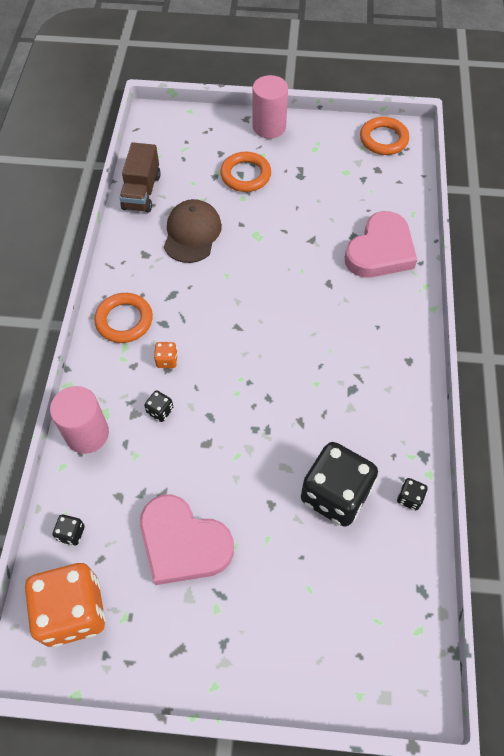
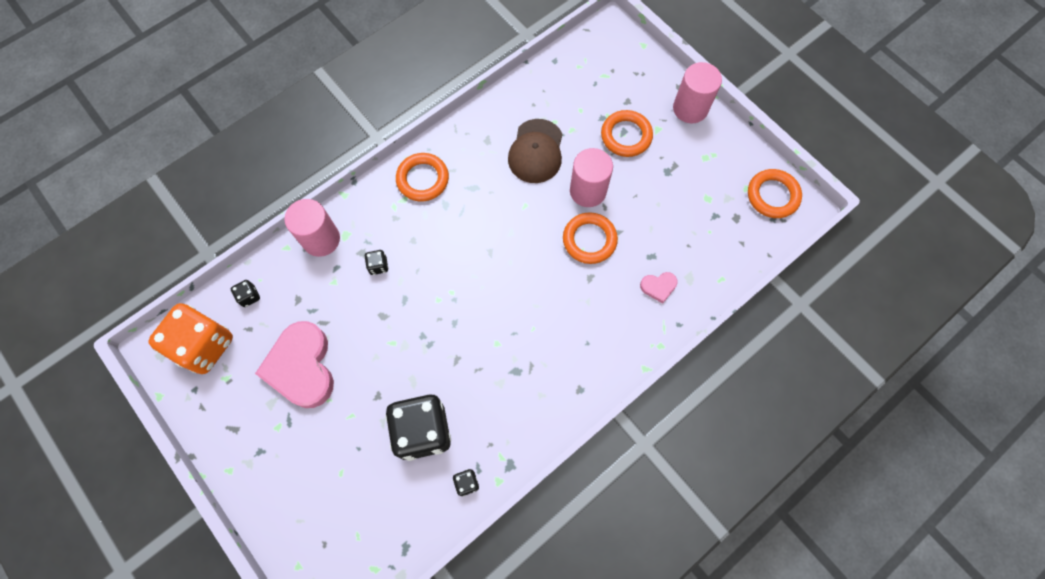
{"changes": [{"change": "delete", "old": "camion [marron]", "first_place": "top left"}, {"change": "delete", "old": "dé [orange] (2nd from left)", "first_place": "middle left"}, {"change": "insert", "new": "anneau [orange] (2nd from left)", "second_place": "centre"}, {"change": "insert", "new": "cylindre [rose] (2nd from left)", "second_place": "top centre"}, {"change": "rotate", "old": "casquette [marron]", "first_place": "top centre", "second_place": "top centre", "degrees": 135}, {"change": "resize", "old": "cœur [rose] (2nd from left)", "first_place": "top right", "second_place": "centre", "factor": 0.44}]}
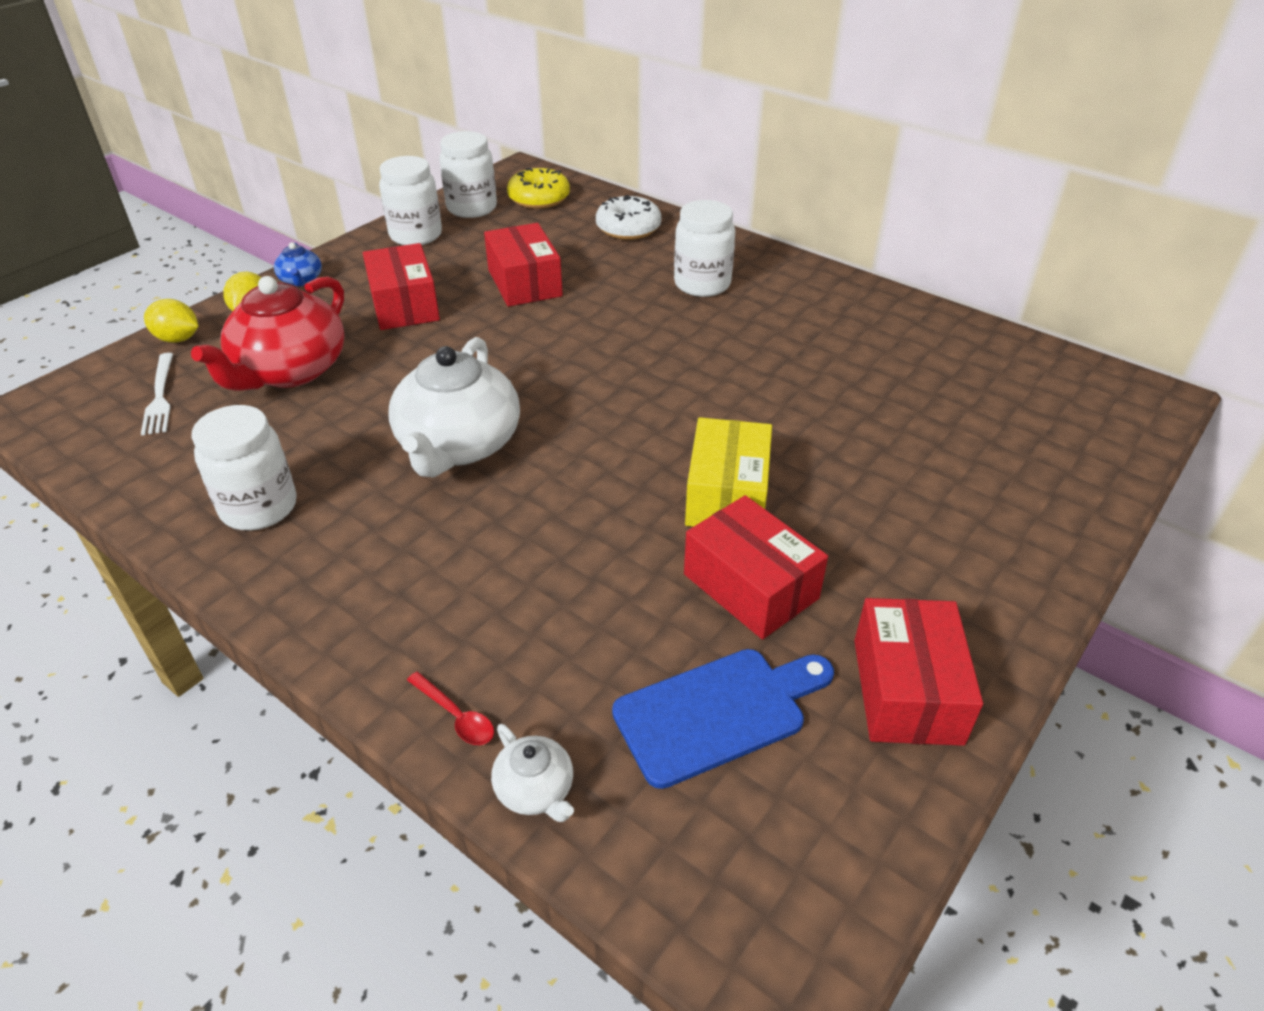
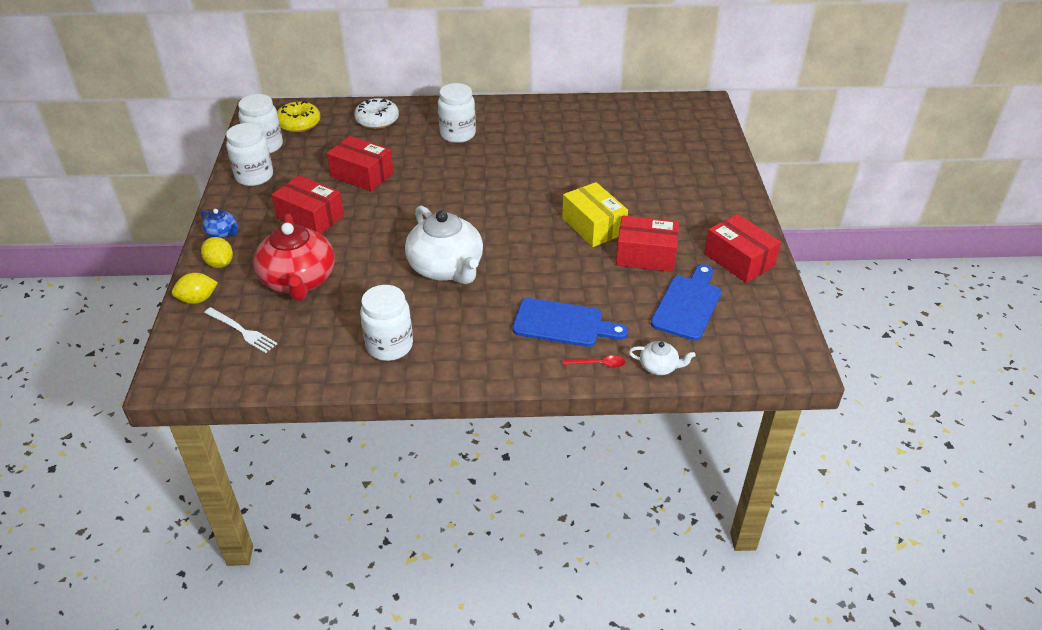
{"changes": [{"change": "insert", "new": "planche à découper [bleu] (1st from left)", "second_place": "centre"}]}
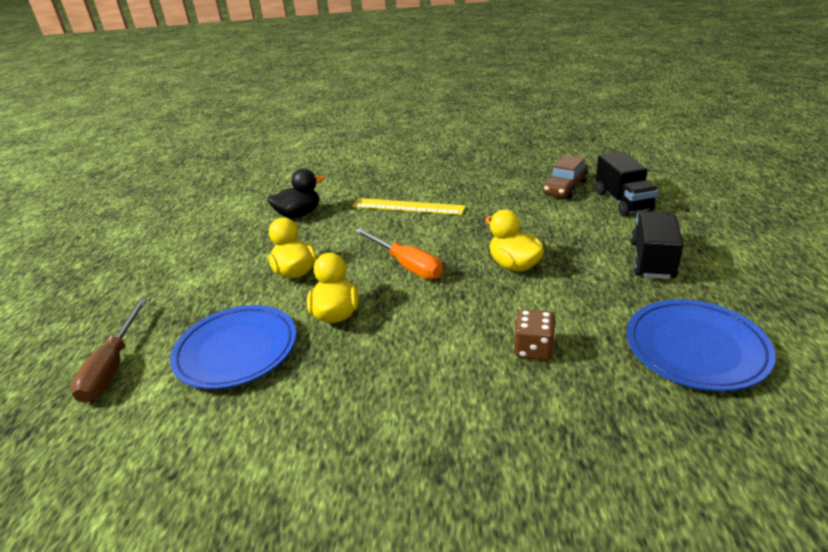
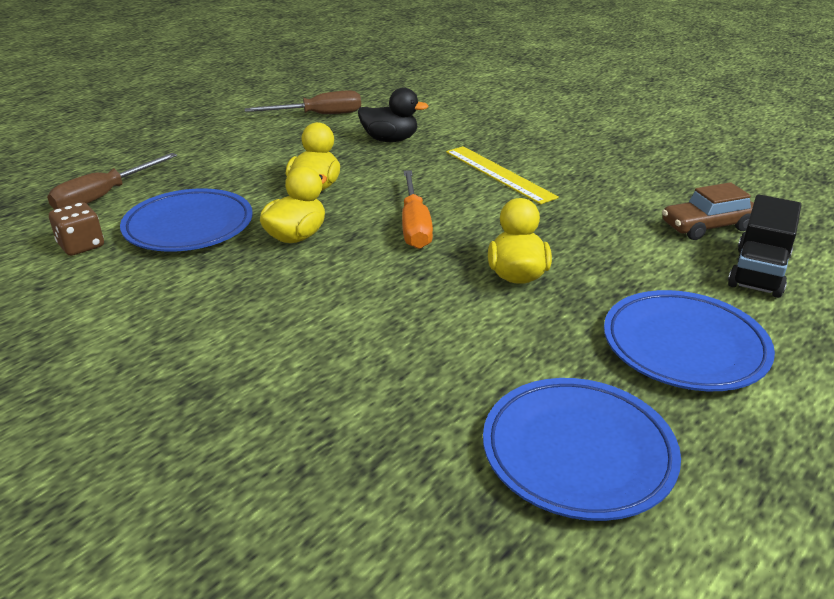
{"changes": [{"change": "insert", "new": "tournevis [marron] (2nd from left)", "second_place": "top centre"}, {"change": "move", "old": "dé [marron]", "first_place": "centre", "second_place": "middle left"}, {"change": "replace", "old": "camion [noir] (2nd from left)", "new": "assiette [bleu] (3rd from left)", "first_place": "middle right", "second_place": "middle right"}]}
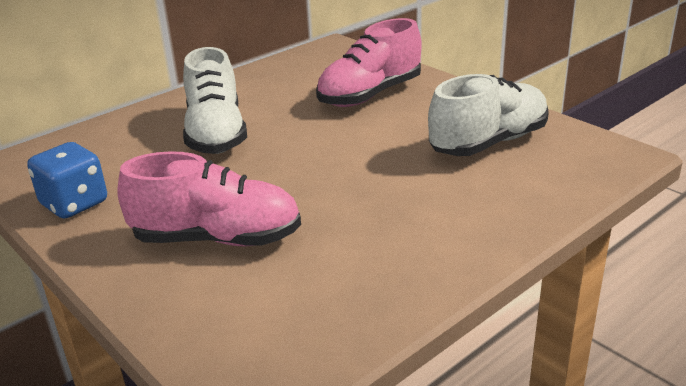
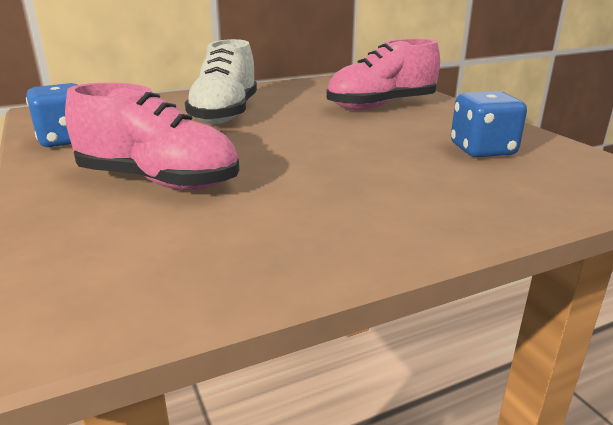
{"changes": [{"change": "replace", "old": "chaussure [blanc] (2nd from left)", "new": "dé [bleu] (2nd from left)", "first_place": "top right", "second_place": "top right"}]}
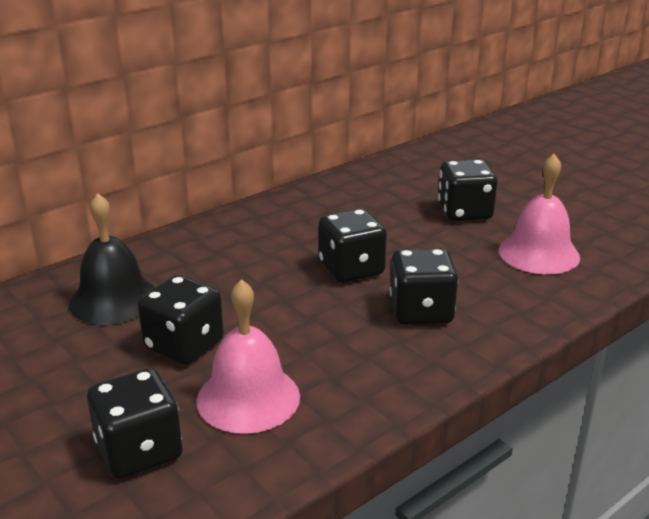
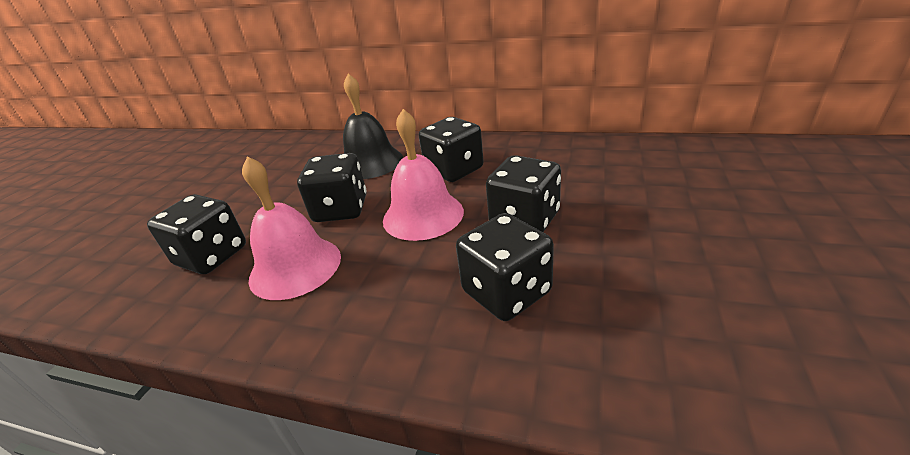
{"changes": [{"change": "move", "old": "dé [noir] (5th from left in the first image)", "new": "dé [noir] (3rd from left)", "first_place": "middle right", "second_place": "top centre"}, {"change": "move", "old": "cloche [rose] (2nd from left)", "first_place": "middle right", "second_place": "centre"}]}
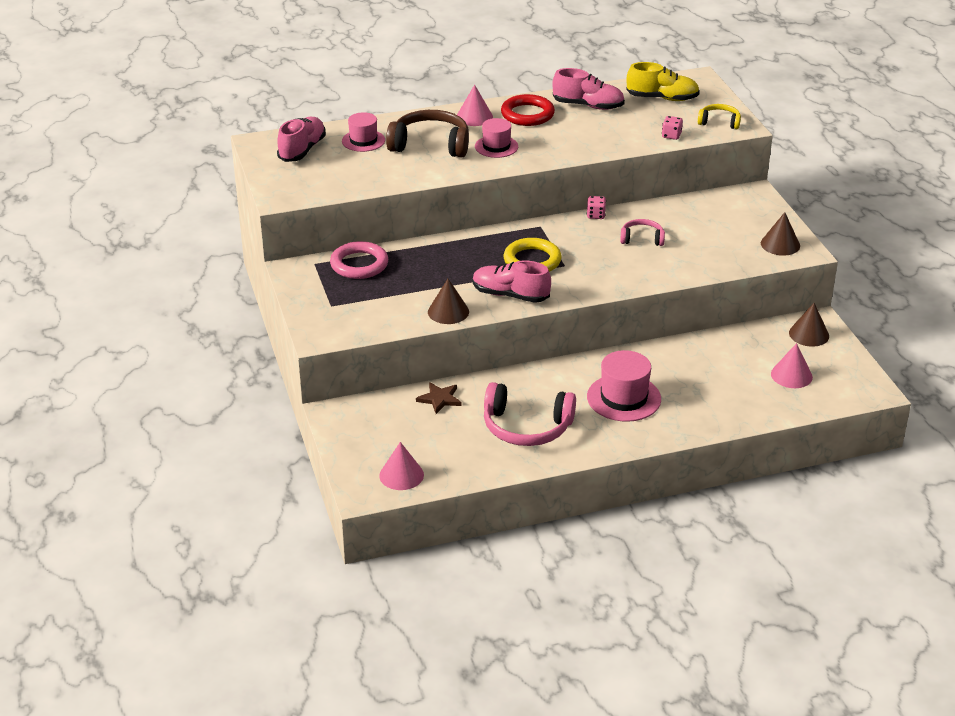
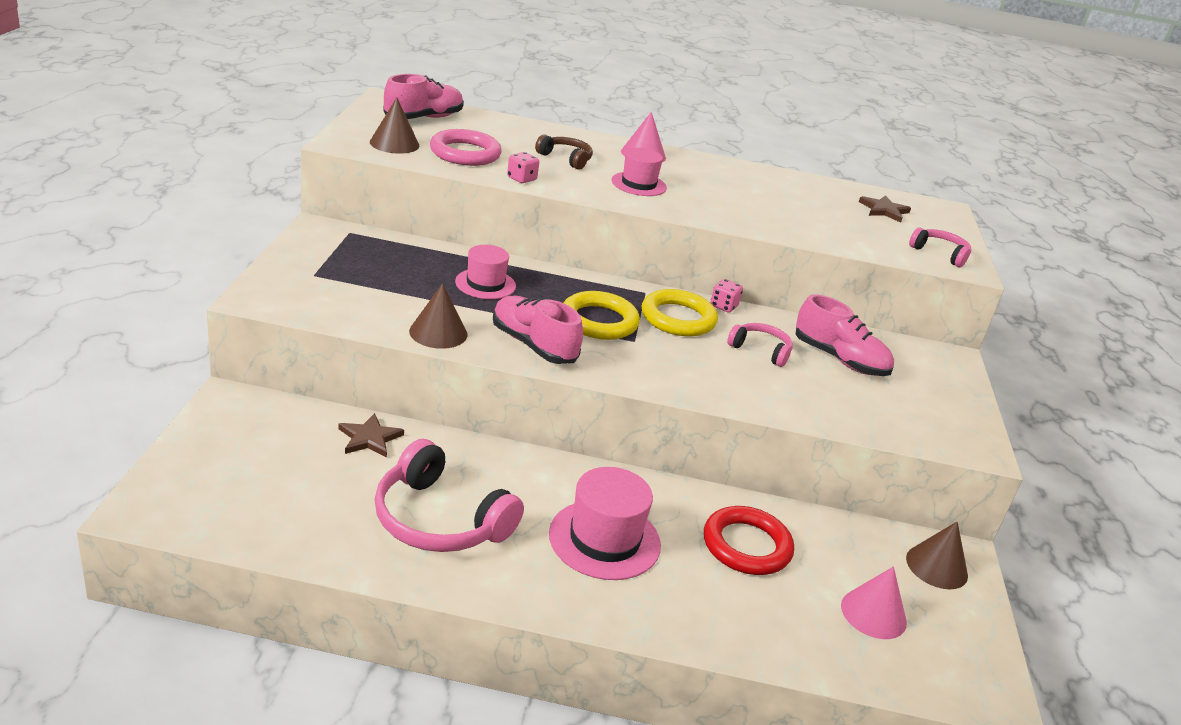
{"changes": [{"change": "delete", "old": "cône [rose] (1st from left)", "first_place": "centre"}, {"change": "insert", "new": "anneau [jaune] (2nd from left)", "second_place": "centre"}, {"change": "move", "old": "anneau [rose]", "first_place": "centre", "second_place": "top centre"}, {"change": "move", "old": "chapeau [rose] (1st from left)", "first_place": "top centre", "second_place": "centre"}, {"change": "move", "old": "anneau [rouge]", "first_place": "top centre", "second_place": "bottom centre"}, {"change": "move", "old": "chaussure [rose] (3rd from left)", "first_place": "top centre", "second_place": "middle right"}, {"change": "move", "old": "dé [rose] (2nd from left in the first image)", "new": "dé [rose] (1st from left)", "first_place": "top right", "second_place": "top centre"}, {"change": "move", "old": "cône [marron] (2nd from left in the first image)", "new": "cône [marron] (1st from left)", "first_place": "top right", "second_place": "top centre"}, {"change": "replace", "old": "chaussure [jaune]", "new": "étoile [marron] (2nd from left)", "first_place": "top right", "second_place": "top right"}, {"change": "recolor", "old": "casque audio [jaune]", "new": "casque audio [rose] (3rd from left)", "first_place": "top right", "second_place": "middle right"}, {"change": "resize", "old": "casque audio [marron]", "first_place": "top centre", "second_place": "top centre", "factor": 0.54}]}
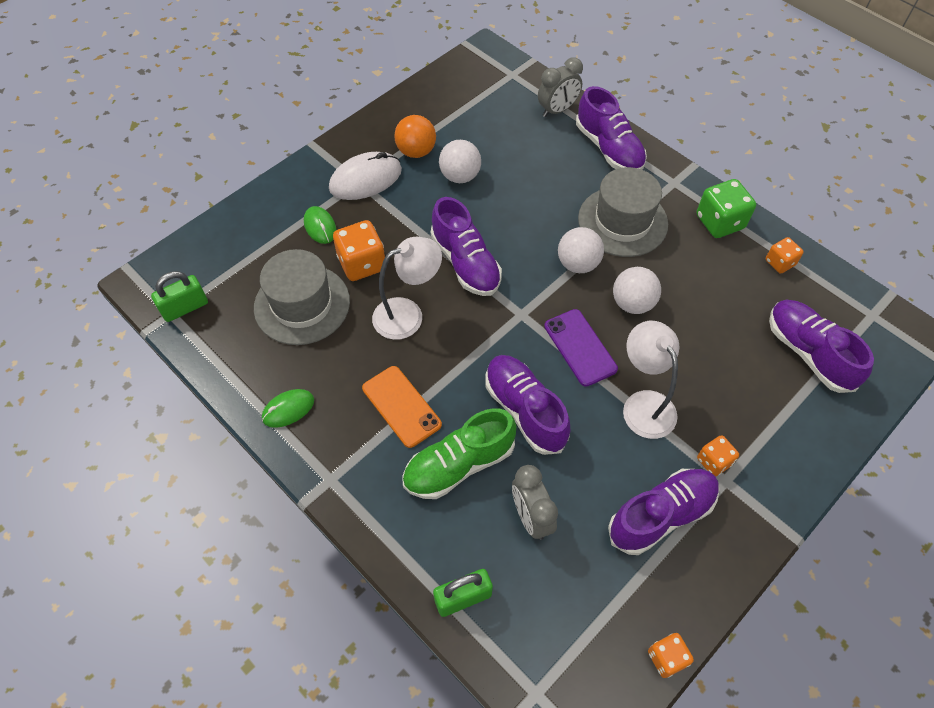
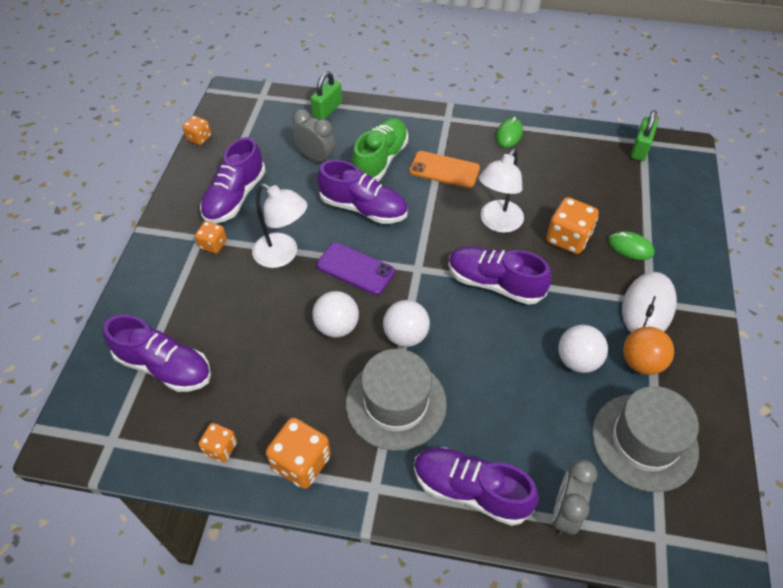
{"changes": [{"change": "move", "old": "chapeau [gris] (1st from left in the first image)", "new": "chapeau [gris] (2nd from left)", "first_place": "middle left", "second_place": "bottom right"}, {"change": "recolor", "old": "dé [vert]", "new": "dé [orange] (4th from left)", "first_place": "top right", "second_place": "bottom centre"}]}
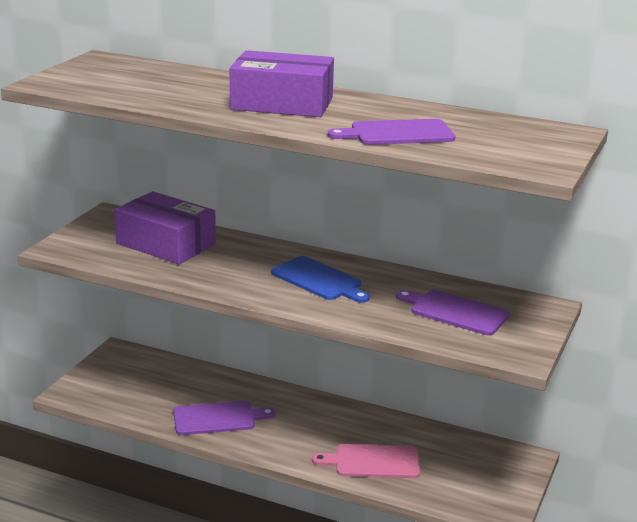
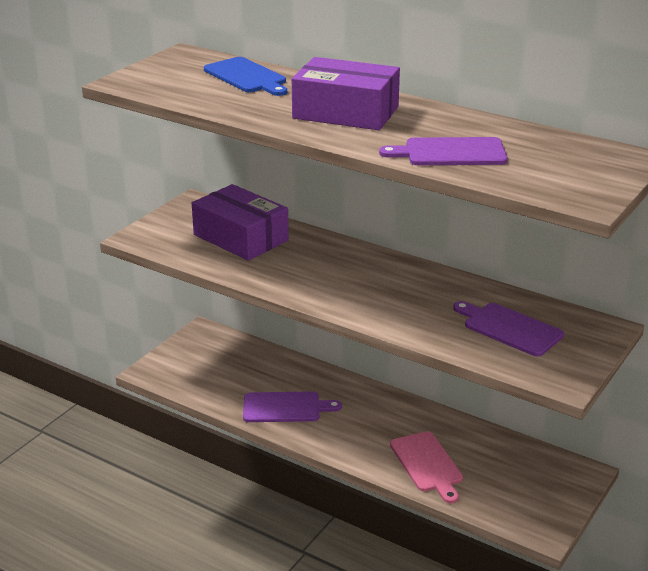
{"changes": [{"change": "move", "old": "planche à découper [bleu]", "first_place": "centre", "second_place": "top centre"}, {"change": "rotate", "old": "planche à découper [rose]", "first_place": "bottom centre", "second_place": "bottom centre", "degrees": -120}]}
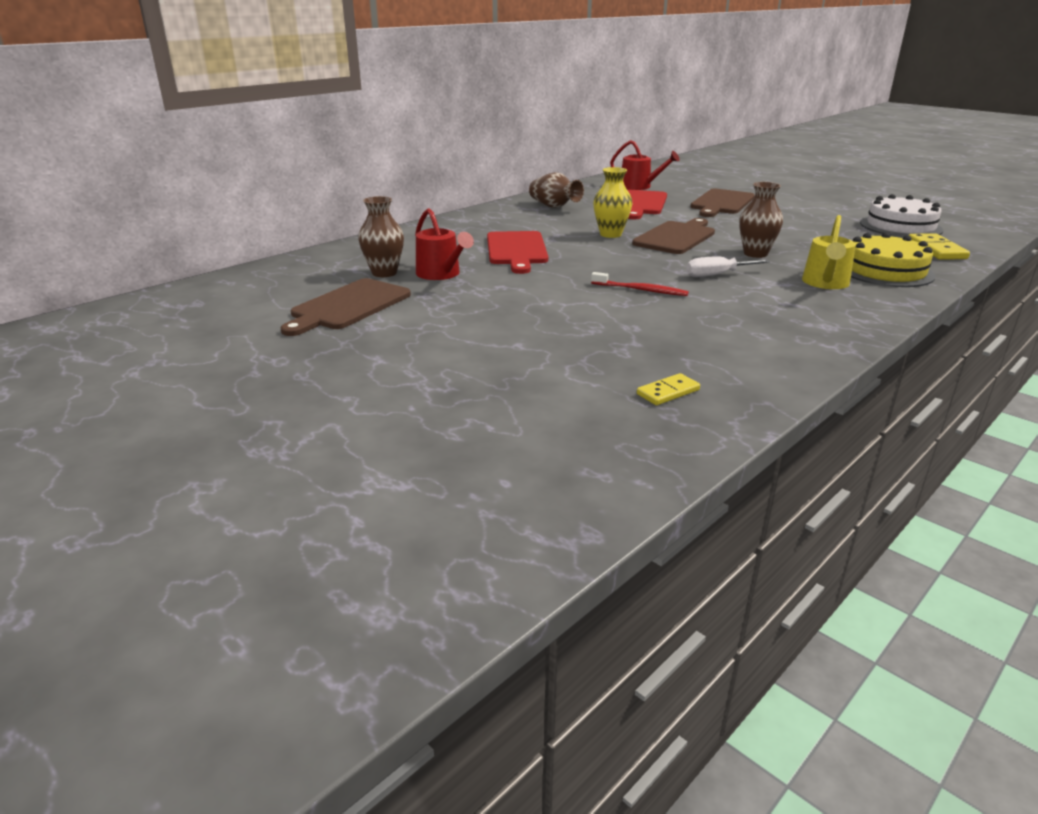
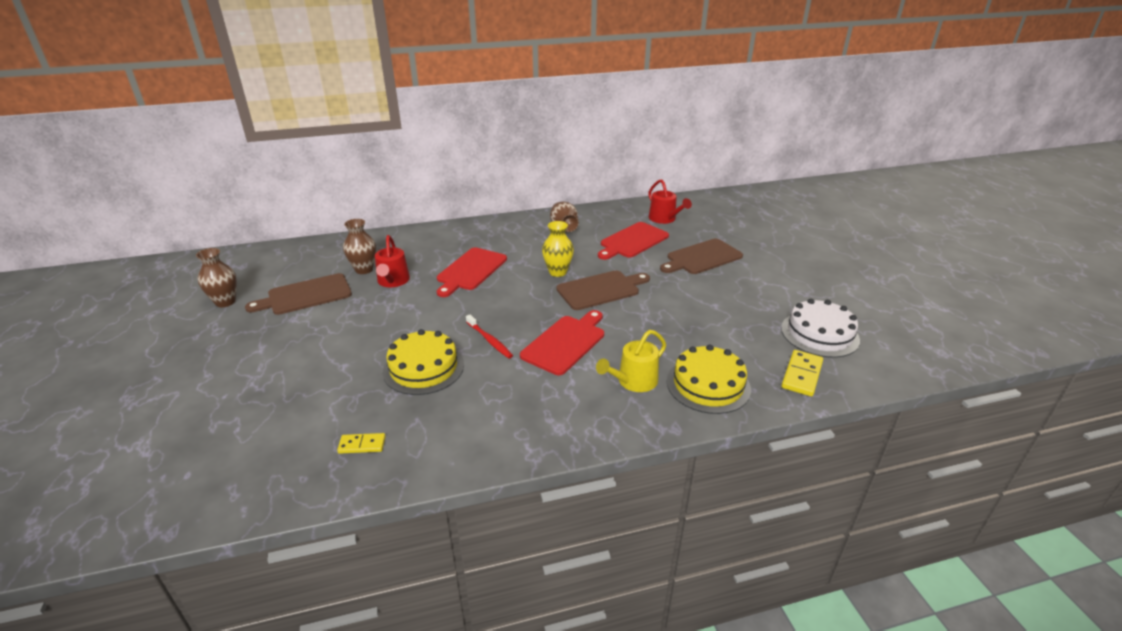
{"changes": [{"change": "insert", "new": "gâteau [jaune] (1st from left)", "second_place": "centre"}, {"change": "move", "old": "vase [marron] (3rd from left in the first image)", "new": "vase [marron] (1st from left)", "first_place": "top right", "second_place": "middle left"}, {"change": "replace", "old": "tournevis [blanc]", "new": "planche à découper [rouge] (2nd from left)", "first_place": "top right", "second_place": "centre"}]}
